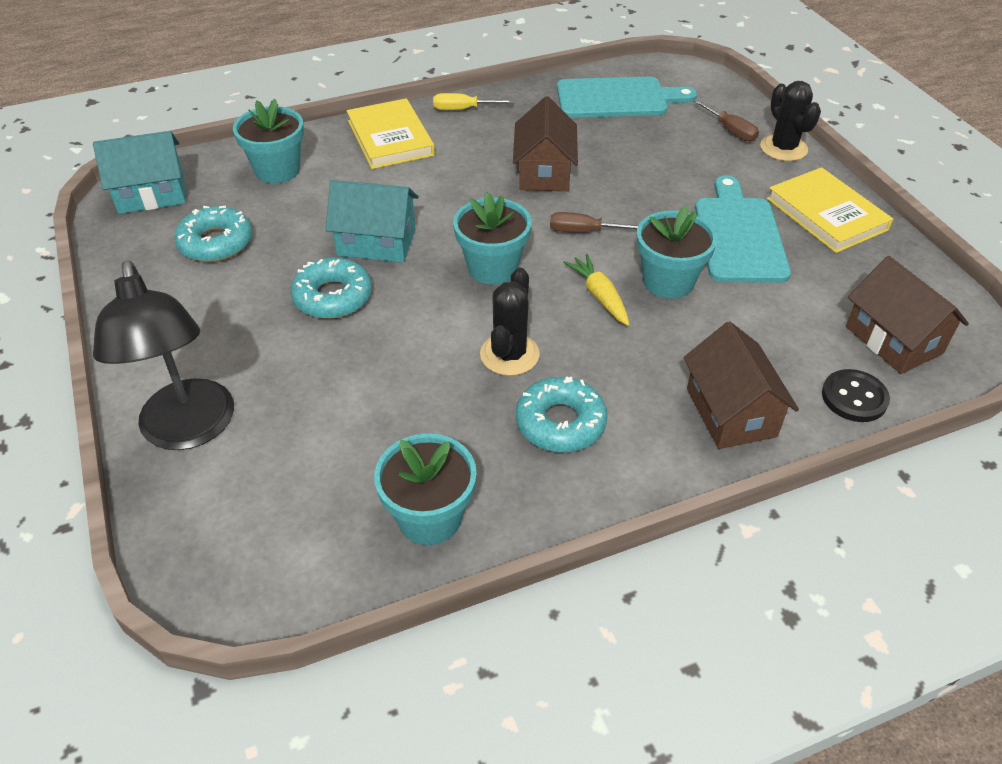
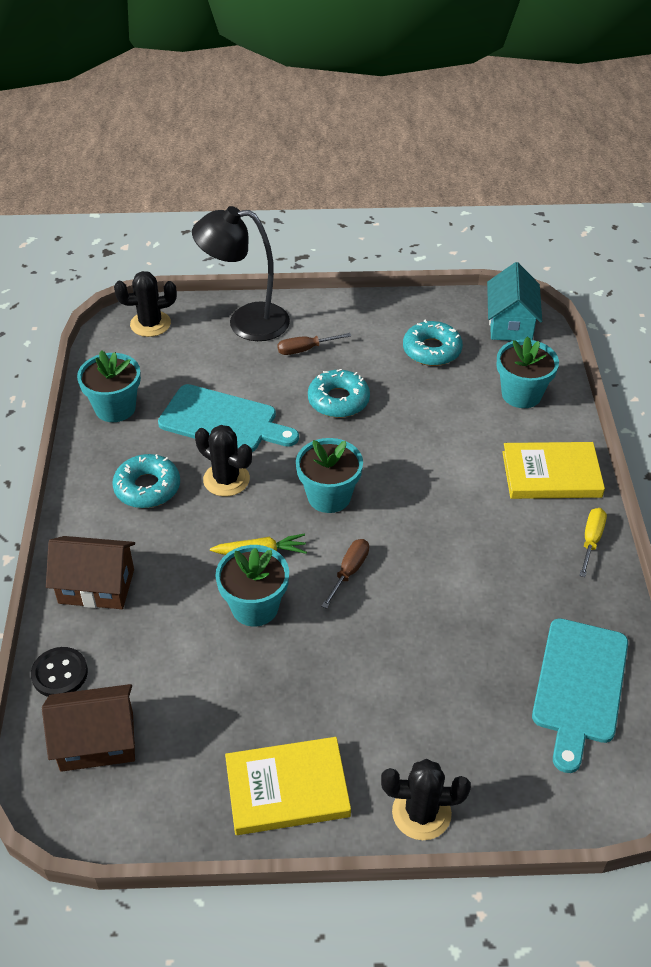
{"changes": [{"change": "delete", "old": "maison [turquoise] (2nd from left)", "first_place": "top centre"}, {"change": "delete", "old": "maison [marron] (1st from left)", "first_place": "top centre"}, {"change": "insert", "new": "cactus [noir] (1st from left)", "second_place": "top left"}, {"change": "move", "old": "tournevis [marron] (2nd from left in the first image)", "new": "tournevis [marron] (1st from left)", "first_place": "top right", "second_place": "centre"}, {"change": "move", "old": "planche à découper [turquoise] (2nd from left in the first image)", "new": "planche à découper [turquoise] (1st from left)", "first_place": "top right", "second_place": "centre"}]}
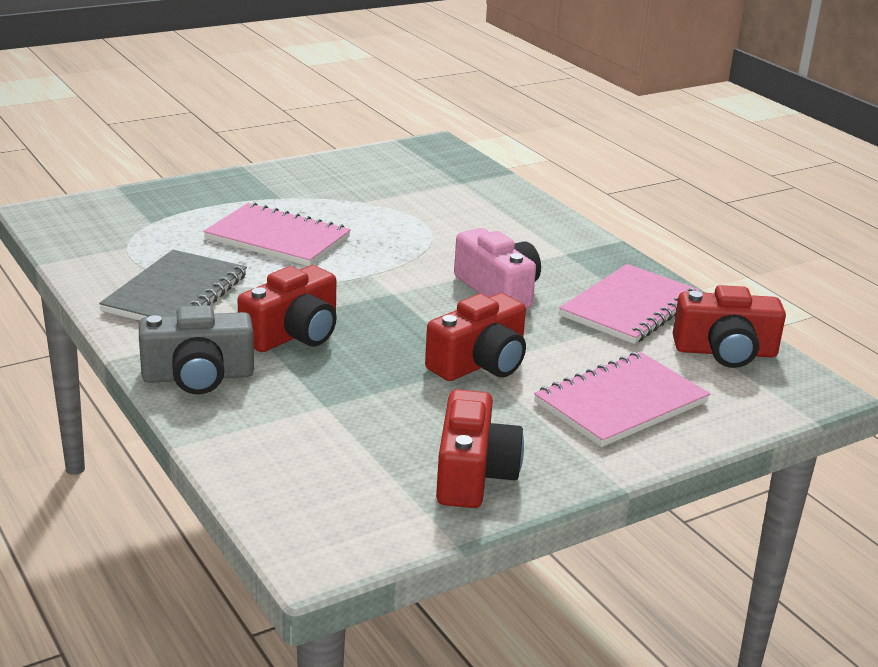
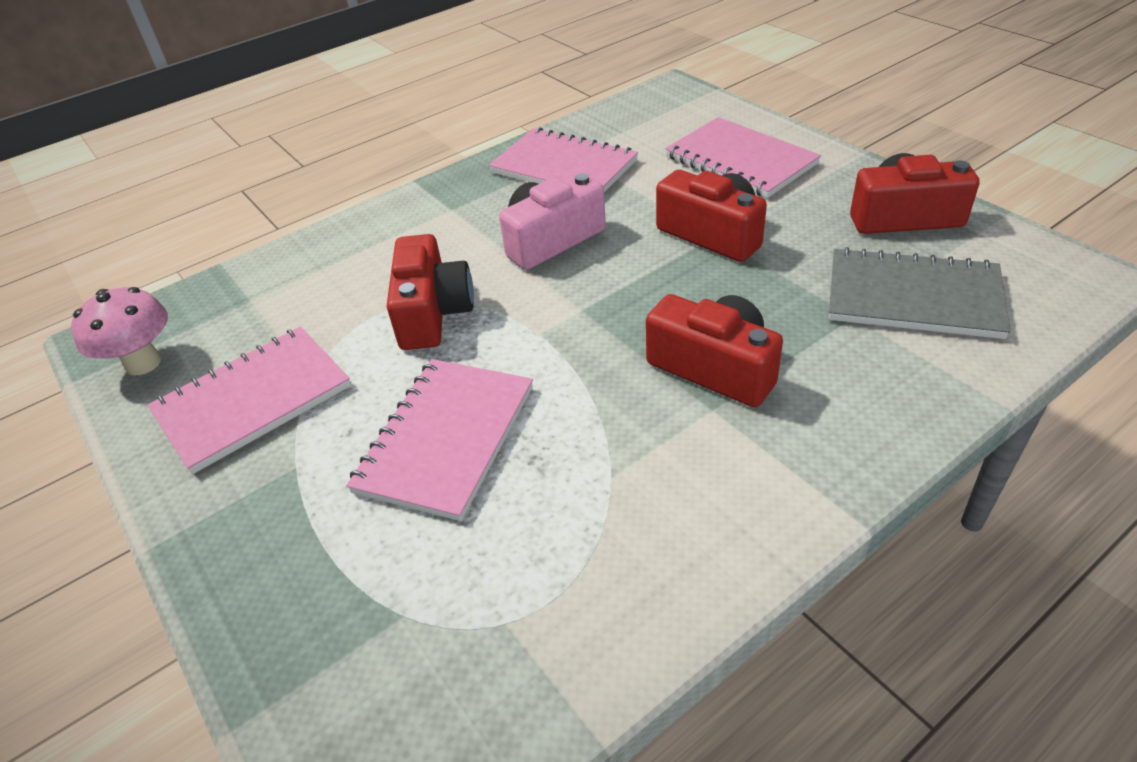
{"changes": [{"change": "delete", "old": "appareil photo [gris]", "first_place": "middle left"}, {"change": "insert", "new": "champignon [rose]", "second_place": "middle left"}, {"change": "insert", "new": "carnet [rose] (1st from left)", "second_place": "middle left"}, {"change": "move", "old": "carnet [gris]", "first_place": "middle left", "second_place": "middle right"}, {"change": "move", "old": "appareil photo [rouge] (4th from left in the first image)", "new": "appareil photo [rouge] (1st from left)", "first_place": "middle right", "second_place": "centre"}]}
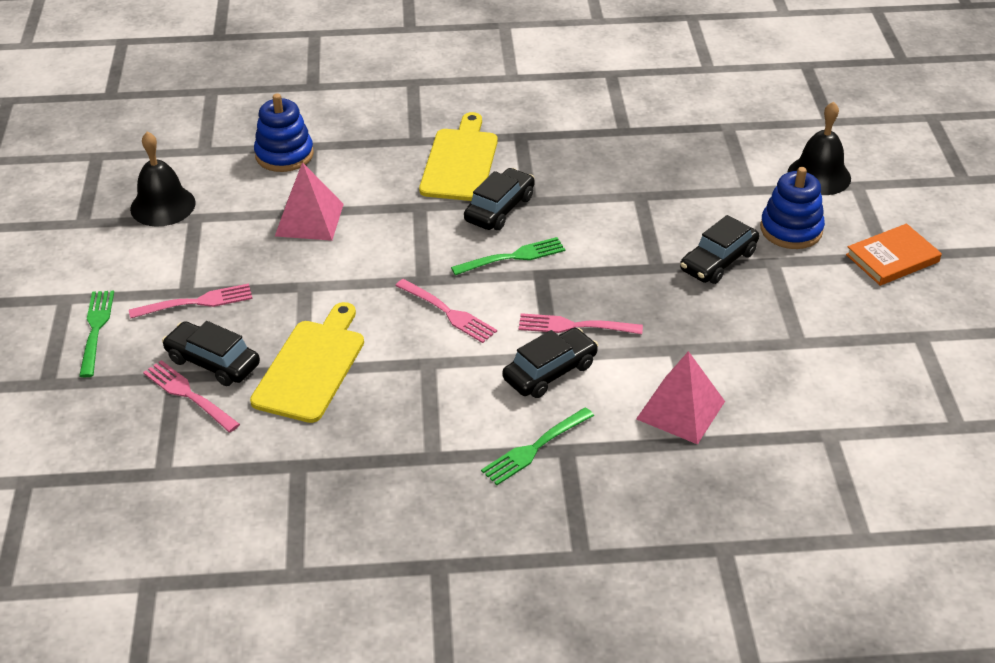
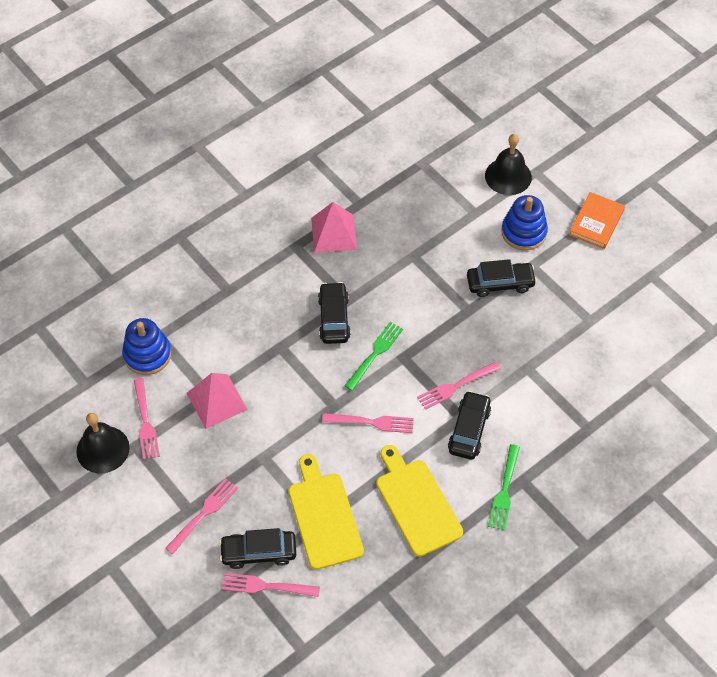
{"changes": [{"change": "delete", "old": "fourchette [vert] (1st from left)", "first_place": "middle left"}, {"change": "insert", "new": "fourchette [rose] (1st from left)", "second_place": "middle left"}, {"change": "move", "old": "planche à découper [jaune] (2nd from left)", "first_place": "top centre", "second_place": "bottom centre"}, {"change": "move", "old": "pyramide [rose] (2nd from left)", "first_place": "middle right", "second_place": "centre"}, {"change": "rotate", "old": "voiture [noir] (4th from left)", "first_place": "middle right", "second_place": "middle right", "degrees": -105}]}
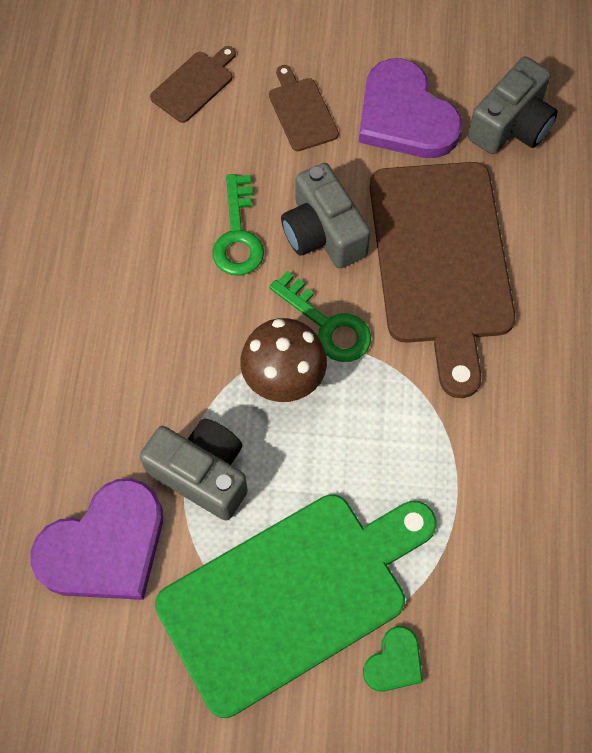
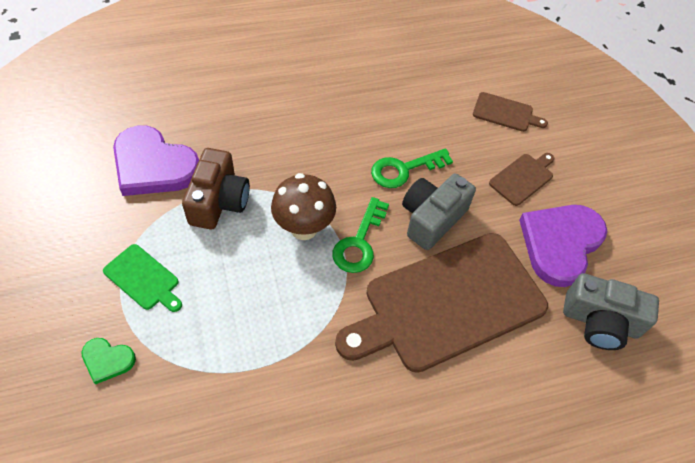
{"changes": [{"change": "recolor", "old": "appareil photo [gris] (1st from left)", "new": "appareil photo [marron]", "first_place": "middle left", "second_place": "middle left"}, {"change": "resize", "old": "planche à découper [vert]", "first_place": "bottom centre", "second_place": "middle left", "factor": 0.42}]}
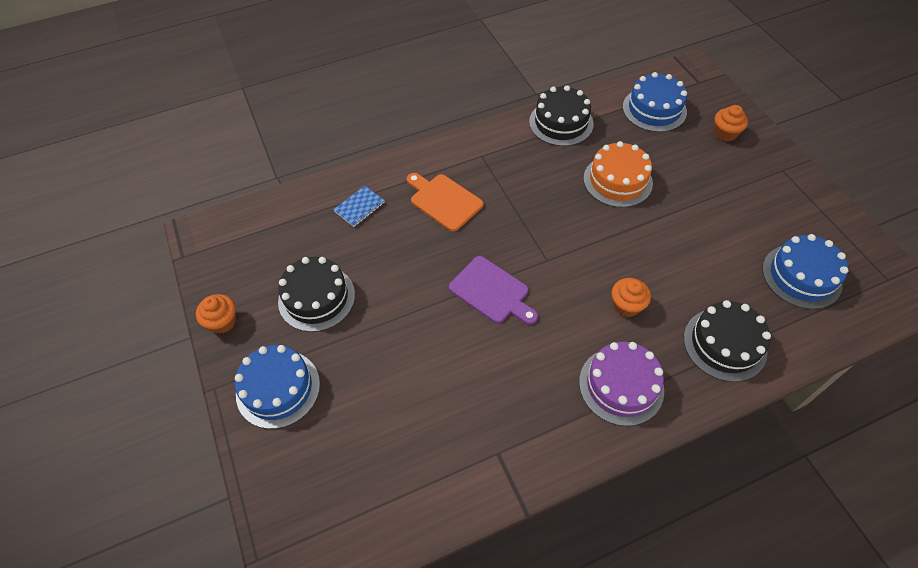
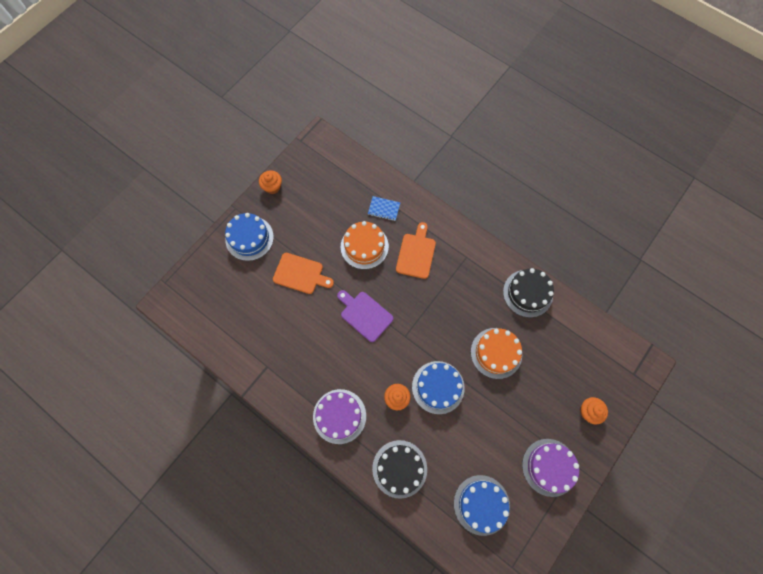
{"changes": [{"change": "delete", "old": "gâteau [noir] (1st from left)", "first_place": "centre"}, {"change": "insert", "new": "planche à découper [orange] (1st from left)", "second_place": "centre"}, {"change": "insert", "new": "gâteau [orange] (1st from left)", "second_place": "centre"}, {"change": "insert", "new": "gâteau [violet] (2nd from left)", "second_place": "bottom right"}, {"change": "move", "old": "gâteau [bleu] (2nd from left)", "first_place": "top right", "second_place": "bottom centre"}, {"change": "rotate", "old": "planche à découper [violet]", "first_place": "centre", "second_place": "centre", "degrees": 120}]}
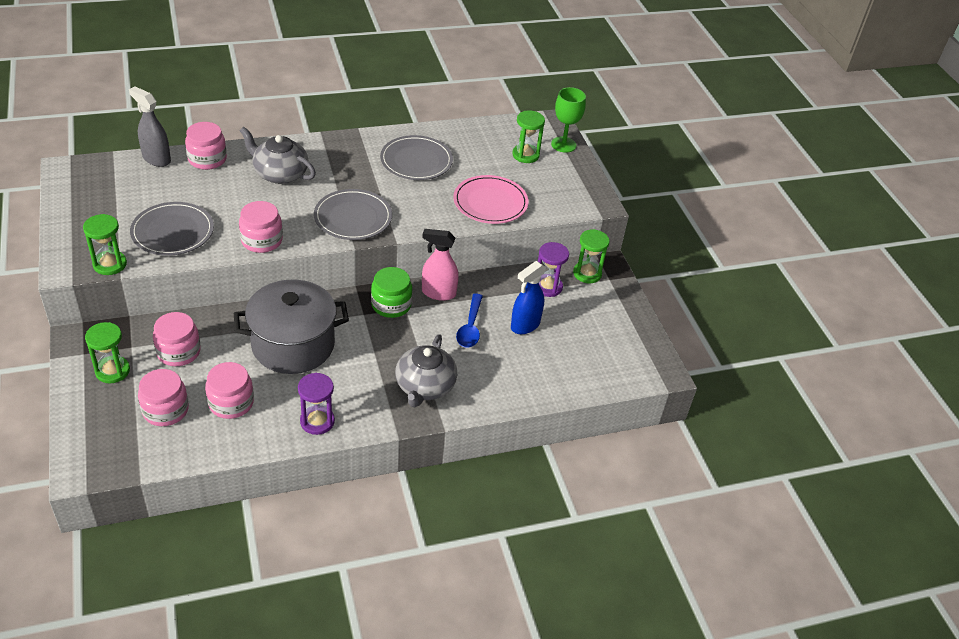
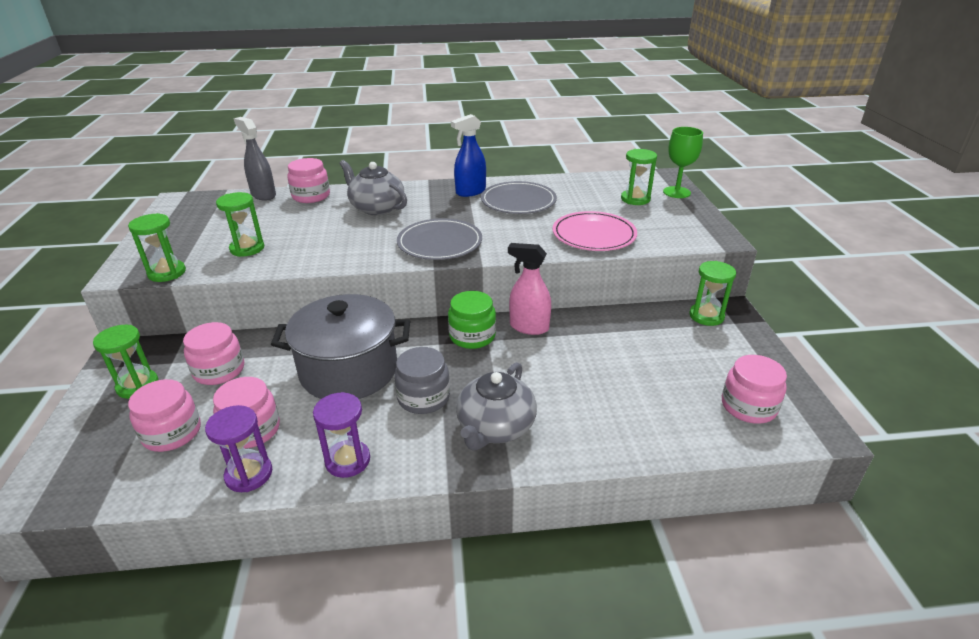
{"changes": [{"change": "delete", "old": "cuillère [bleu]", "first_place": "centre"}, {"change": "insert", "new": "bocal [gris]", "second_place": "centre"}, {"change": "move", "old": "bocal [rose] (5th from left)", "first_place": "middle left", "second_place": "middle right"}, {"change": "move", "old": "vaporisateur [bleu]", "first_place": "centre", "second_place": "top centre"}, {"change": "move", "old": "sablier [violet] (2nd from left in the first image)", "new": "sablier [violet] (1st from left)", "first_place": "centre", "second_place": "bottom left"}, {"change": "replace", "old": "assiette [gris] (1st from left)", "new": "sablier [vert] (3rd from left)", "first_place": "middle left", "second_place": "middle left"}]}
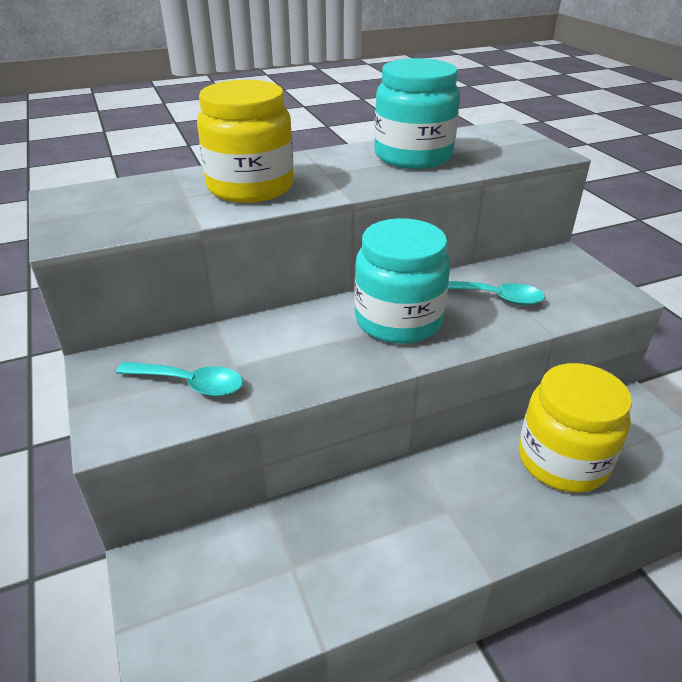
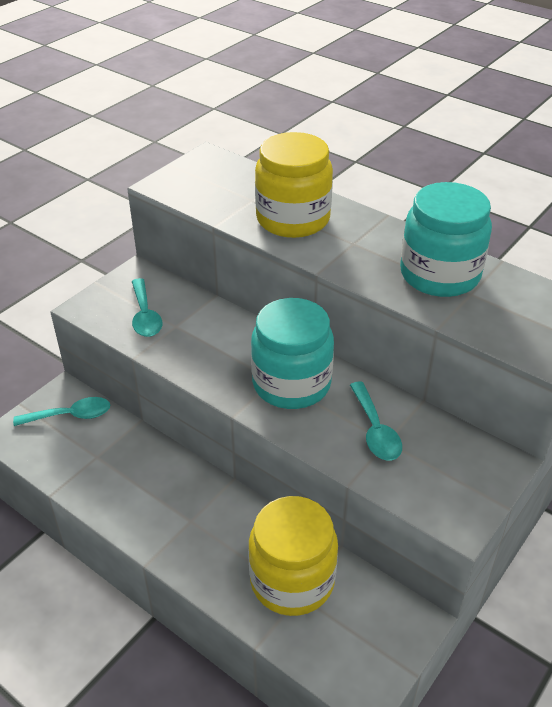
{"changes": [{"change": "insert", "new": "cuillère [turquoise] (1st from left)", "second_place": "middle left"}]}
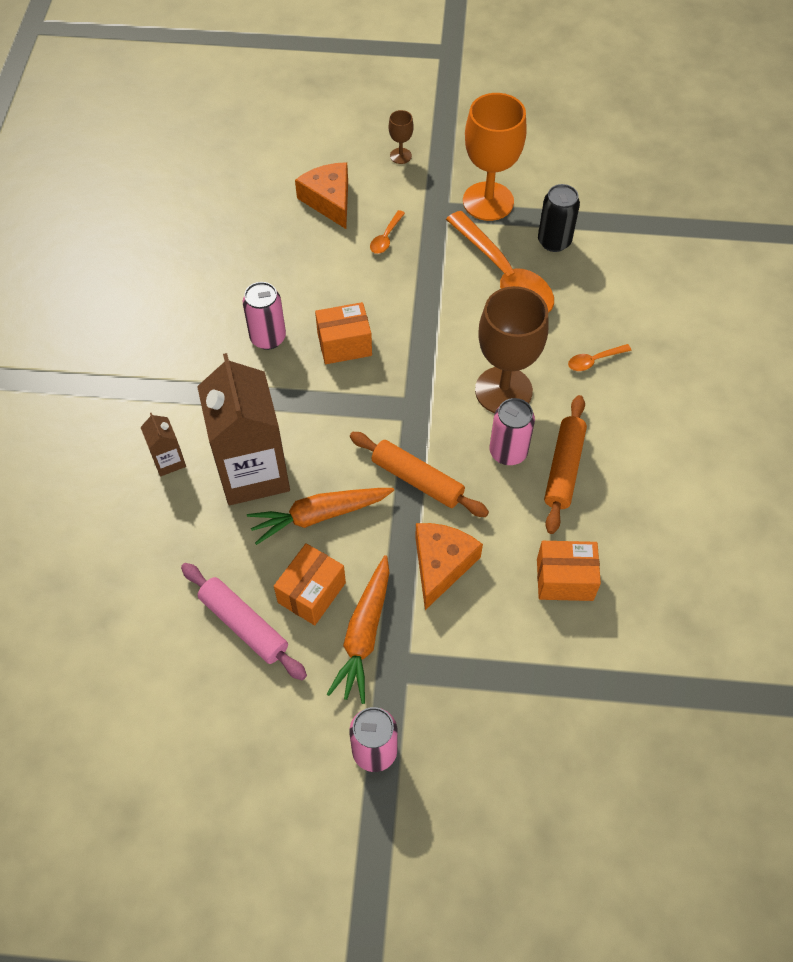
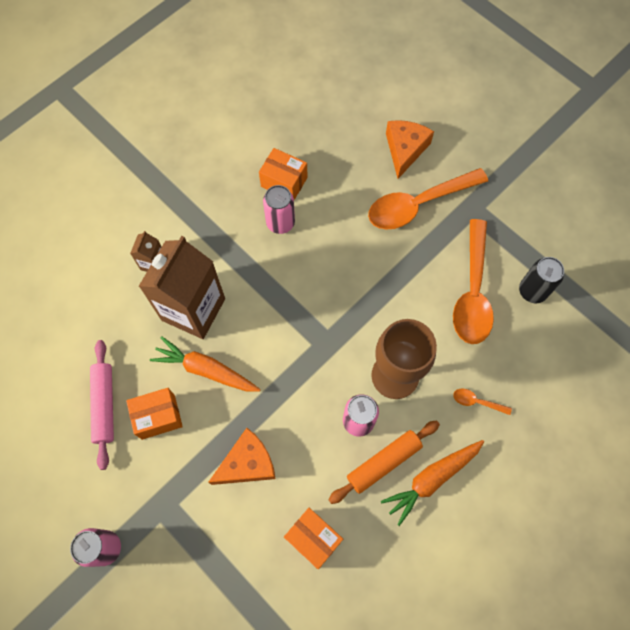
{"changes": [{"change": "delete", "old": "rouleau à pâtisserie [orange] (1st from left)", "first_place": "centre"}, {"change": "delete", "old": "verre à pied [marron] (1st from left)", "first_place": "top centre"}, {"change": "delete", "old": "verre à pied [orange]", "first_place": "top centre"}, {"change": "move", "old": "boîte [orange] (2nd from left)", "first_place": "centre", "second_place": "top centre"}, {"change": "move", "old": "carotte [orange] (2nd from left)", "first_place": "centre", "second_place": "bottom right"}, {"change": "resize", "old": "cuillère [orange] (1st from left)", "first_place": "top centre", "second_place": "top right", "factor": 2.45}]}
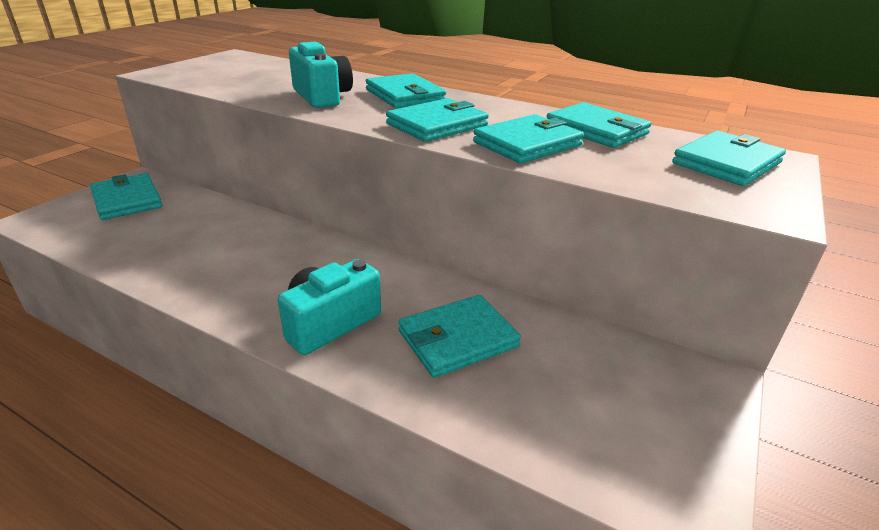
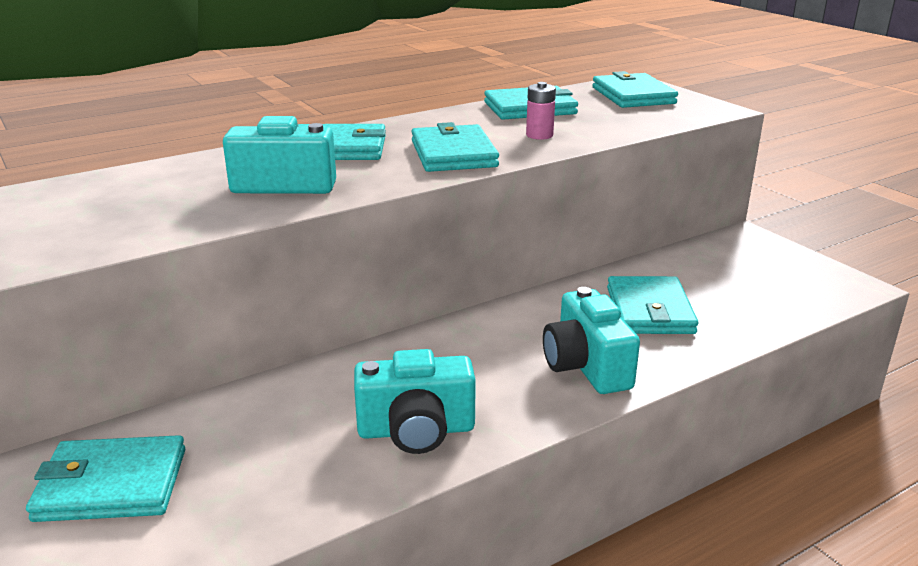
{"changes": [{"change": "insert", "new": "appareil photo [turquoise] (2nd from left)", "second_place": "bottom centre"}, {"change": "replace", "old": "portefeuille [turquoise] (5th from left)", "new": "pile [rose]", "first_place": "top centre", "second_place": "top centre"}]}
